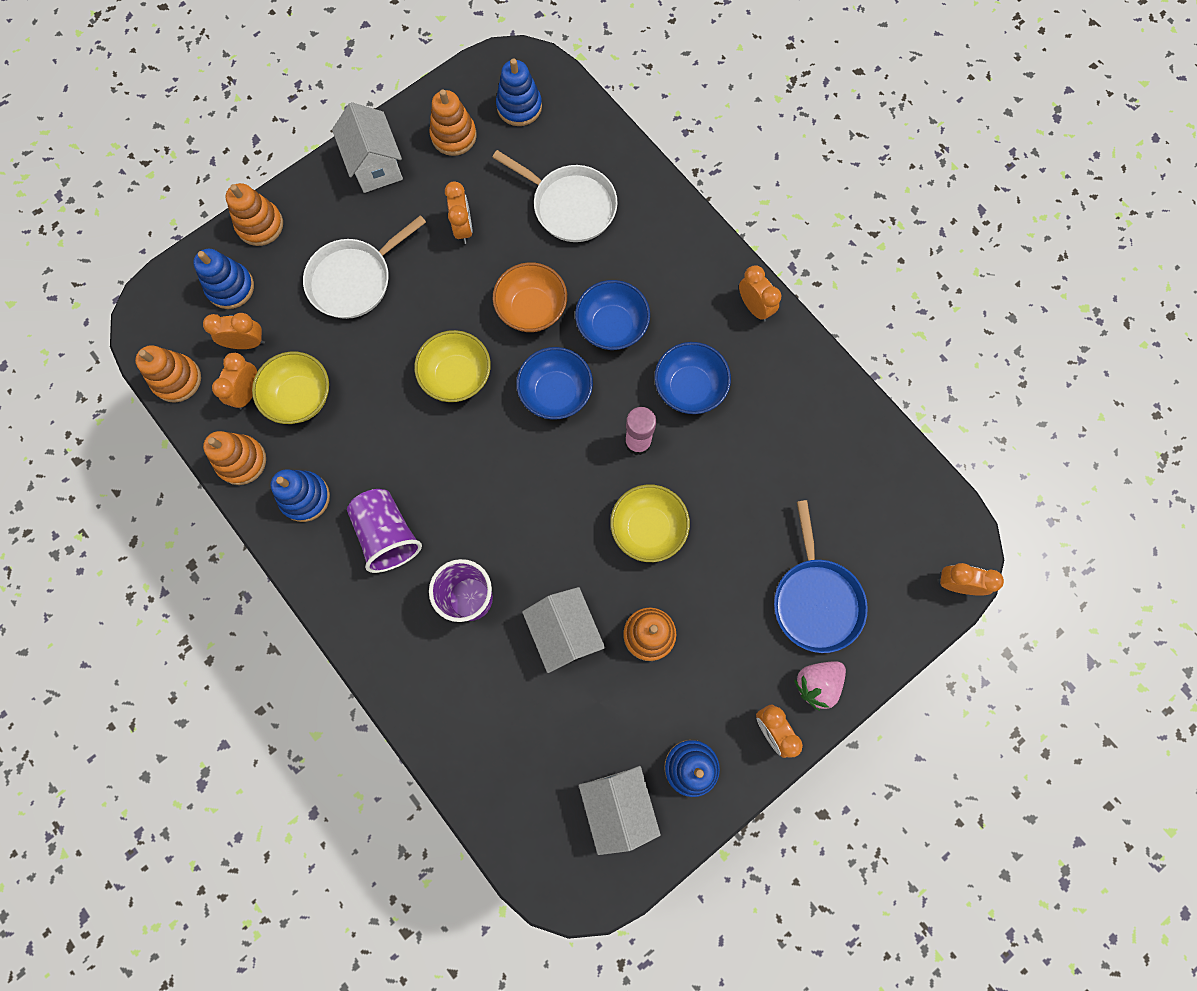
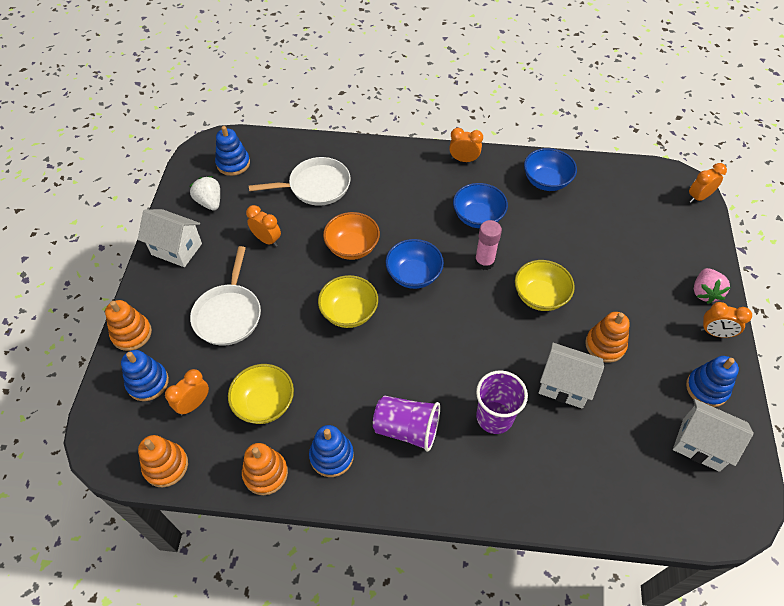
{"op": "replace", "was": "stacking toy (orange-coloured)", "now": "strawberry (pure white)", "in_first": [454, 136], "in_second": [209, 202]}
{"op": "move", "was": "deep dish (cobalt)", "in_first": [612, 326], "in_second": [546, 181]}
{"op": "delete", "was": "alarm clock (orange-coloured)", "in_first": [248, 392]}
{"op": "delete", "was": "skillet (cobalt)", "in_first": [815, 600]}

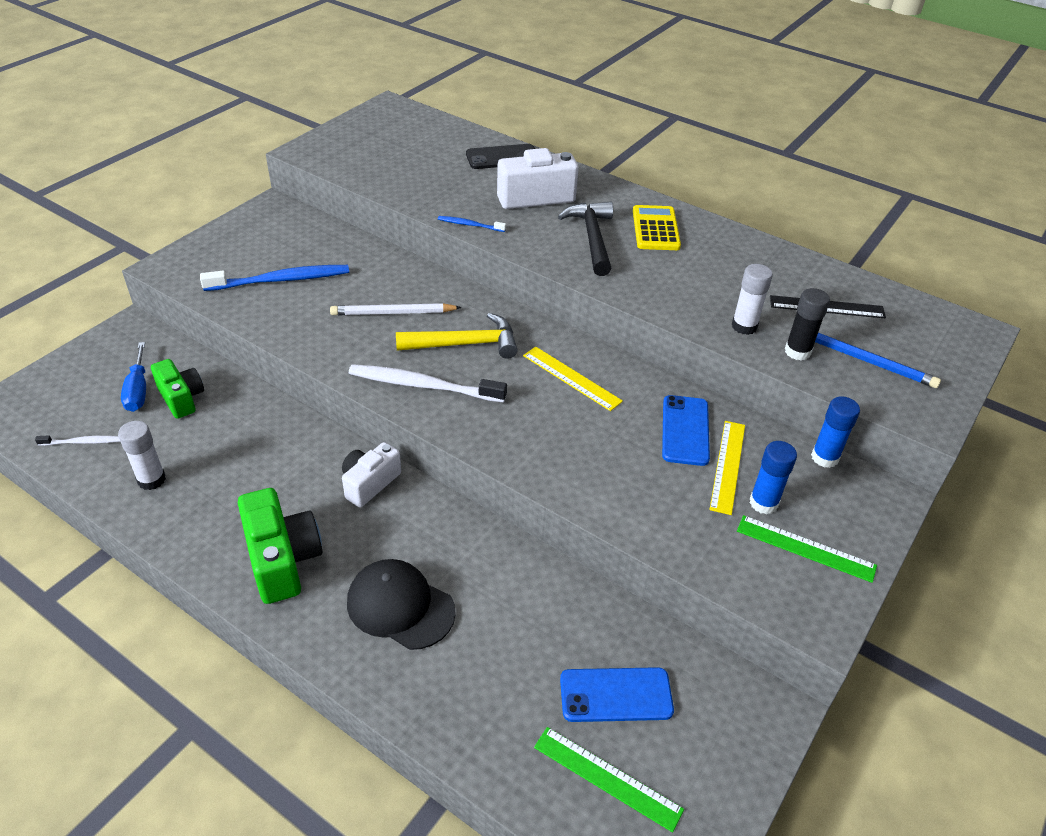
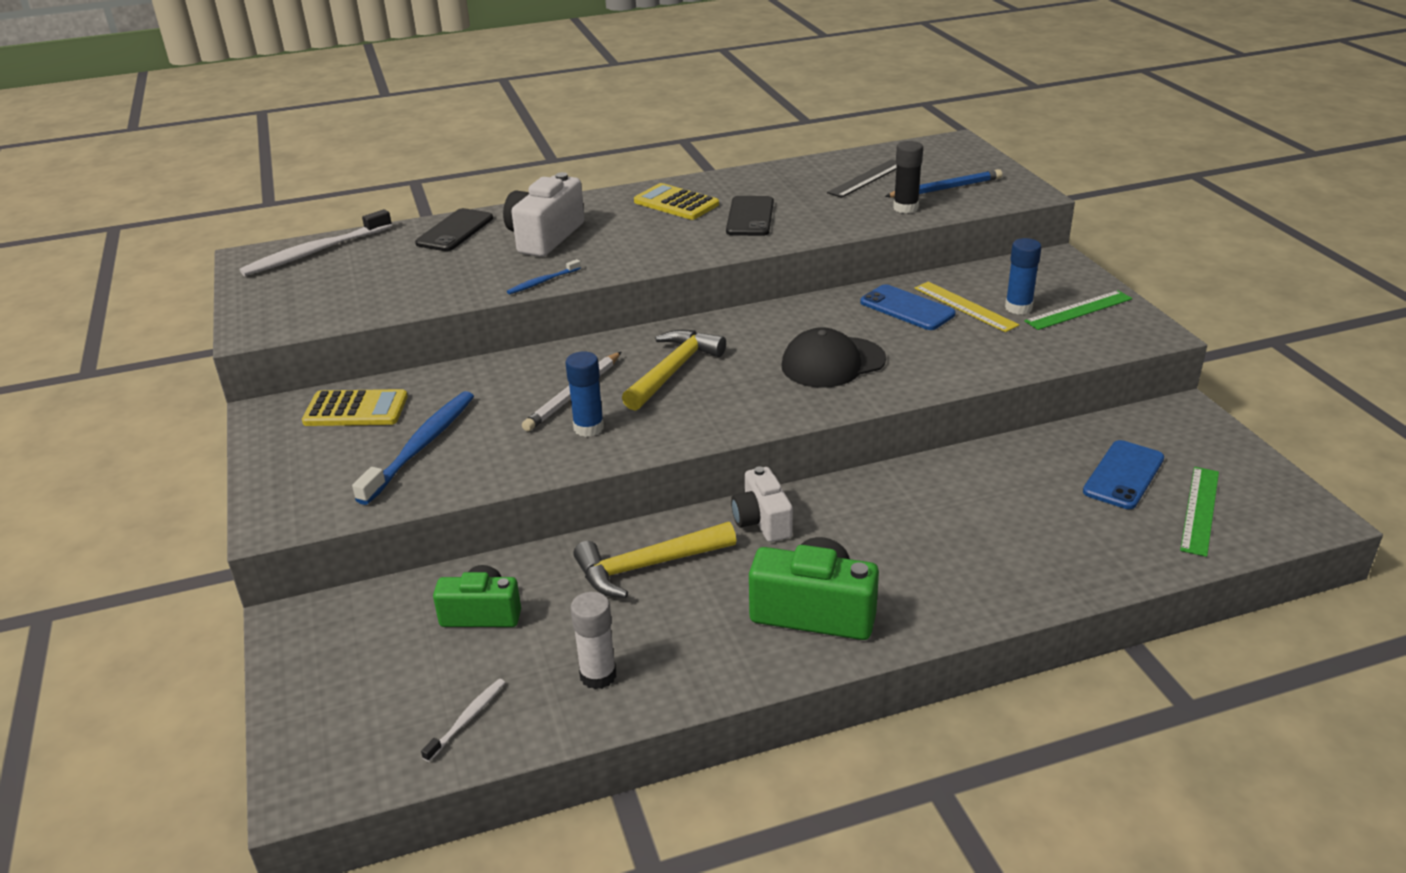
{"op": "move", "was": "toothbrush (pure white)", "in_first": [422, 385], "in_second": [314, 252]}
{"op": "insert", "now": "pocket calculator (yellow)", "in_second": [356, 409]}
{"op": "move", "was": "glue (cobalt)", "in_first": [824, 457], "in_second": [588, 428]}
{"op": "insert", "now": "carpenter's hammer (yellow)", "in_second": [647, 566]}
{"op": "insert", "now": "phone (ebony)", "in_second": [750, 217]}
{"op": "move", "was": "peaked cap (ebony)", "in_first": [400, 606], "in_second": [833, 363]}
{"op": "rotate", "was": "ruler (leaf-green)", "in_first": [607, 778], "in_second": [1200, 510], "clockwise": -45}
{"op": "delete", "was": "screwdriver (cobalt)", "in_first": [138, 390]}
{"op": "delete", "was": "ruler (yellow)", "in_first": [571, 378]}
{"op": "delete", "was": "carpenter's hammer (ebony)", "in_first": [592, 238]}
{"op": "delete", "was": "glue (pure white)", "in_first": [744, 326]}

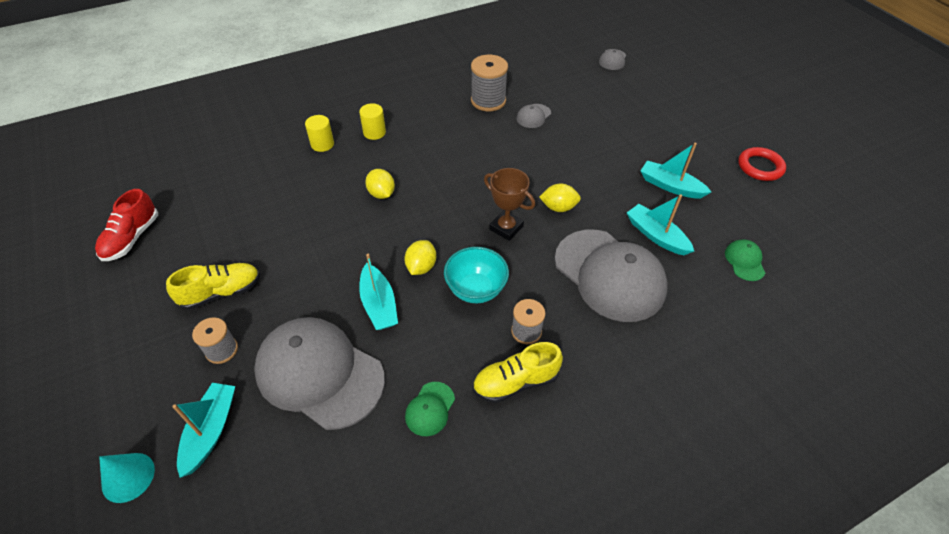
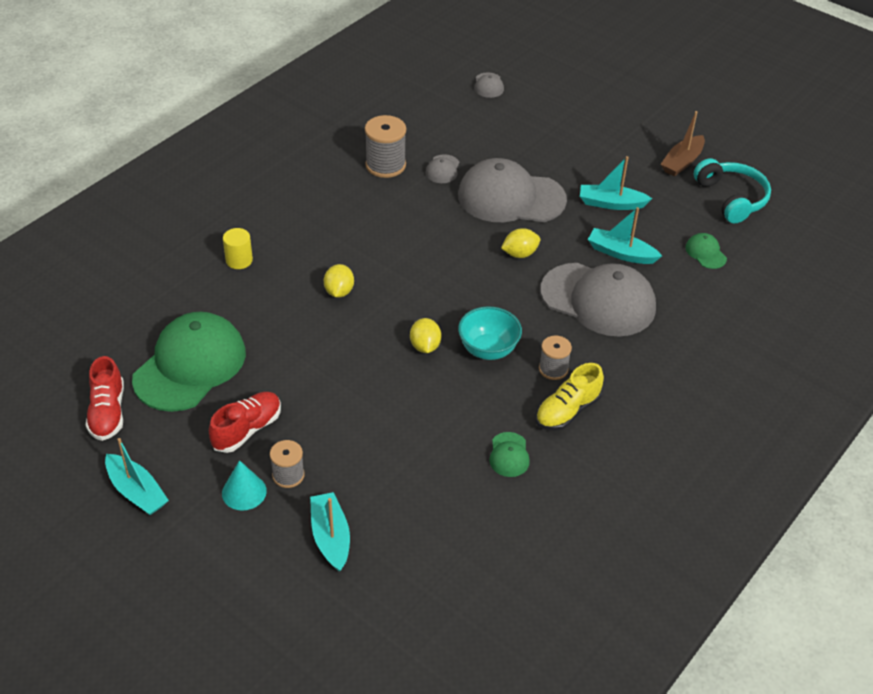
{"op": "move", "was": "toy boat (turquoise)", "in_first": [379, 304], "in_second": [137, 492]}
{"op": "insert", "now": "peaked cap (leaf-green)", "in_second": [190, 365]}
{"op": "recolor", "was": "shoe (yellow)", "now": "shoe (scarlet)", "in_first": [221, 292], "in_second": [247, 429]}
{"op": "move", "was": "solid cone (turquoise)", "in_first": [128, 477], "in_second": [244, 492]}
{"op": "rotate", "was": "citrus fruit (yellow)", "in_first": [381, 194], "in_second": [339, 291], "clockwise": 60}
{"op": "move", "was": "peaked cap (ash-grey)", "in_first": [319, 373], "in_second": [511, 197]}
{"op": "replace", "was": "hoop (scarlet)", "now": "toy boat (russet)", "in_first": [760, 167], "in_second": [682, 162]}
{"op": "insert", "now": "headset (turquoise)", "in_second": [731, 198]}
{"op": "delete", "was": "solid cylinder (yellow)", "in_first": [374, 132]}
{"op": "delete", "was": "prize cup (russet)", "in_first": [506, 228]}

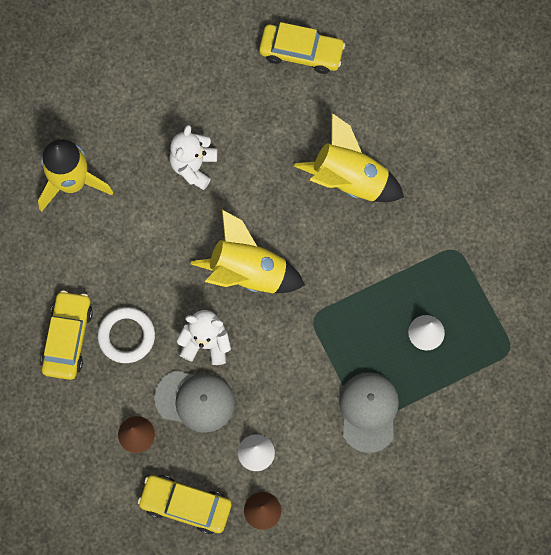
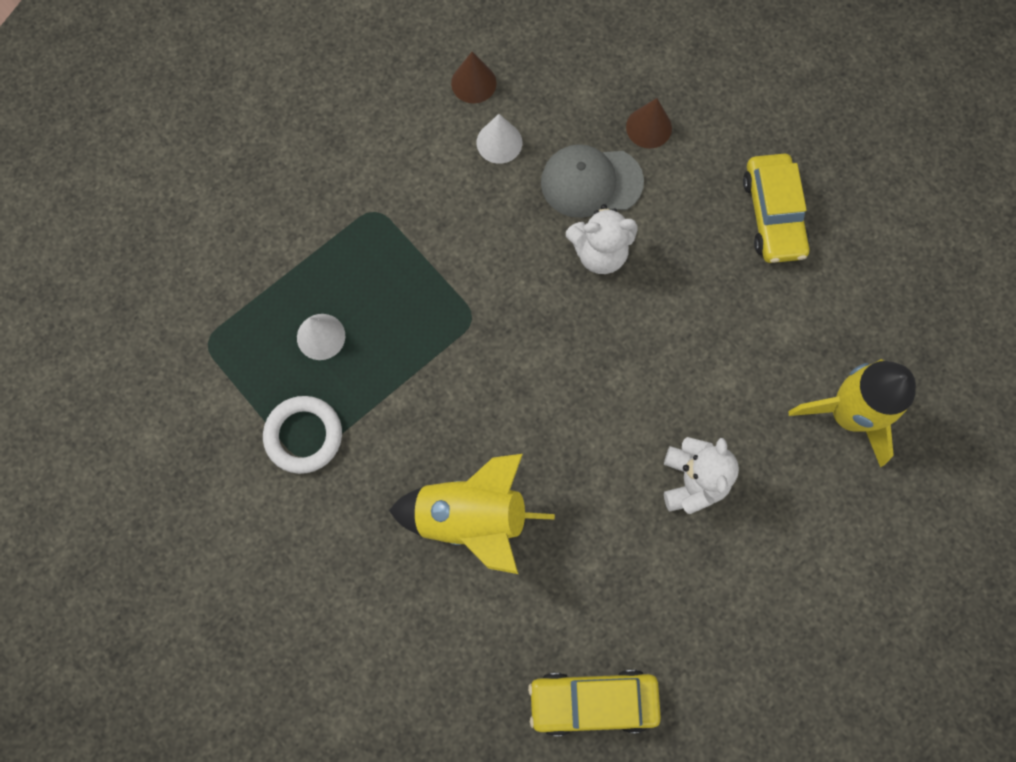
{"op": "move", "was": "hoop (pure white)", "in_first": [126, 336], "in_second": [304, 436]}
{"op": "delete", "was": "automobile (yellow)", "in_first": [186, 505]}
{"op": "delete", "was": "rocket (yellow)", "in_first": [248, 272]}
{"op": "delete", "was": "peaked cap (ash-grey)", "in_first": [368, 411]}

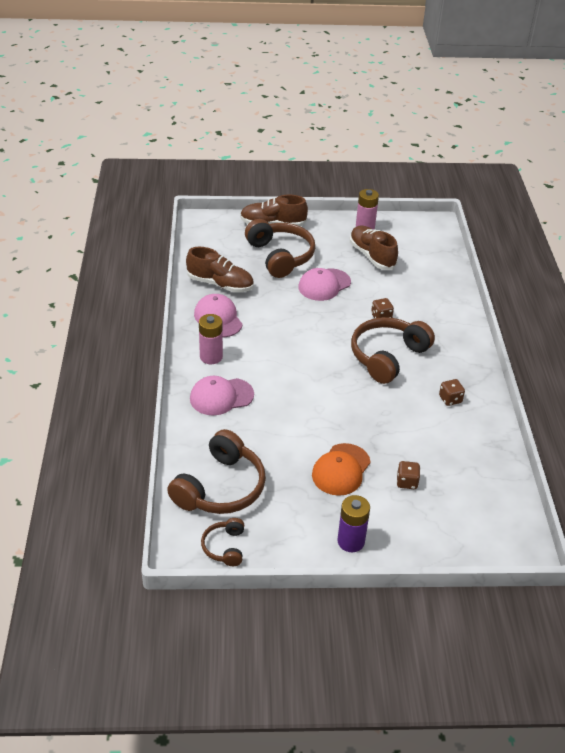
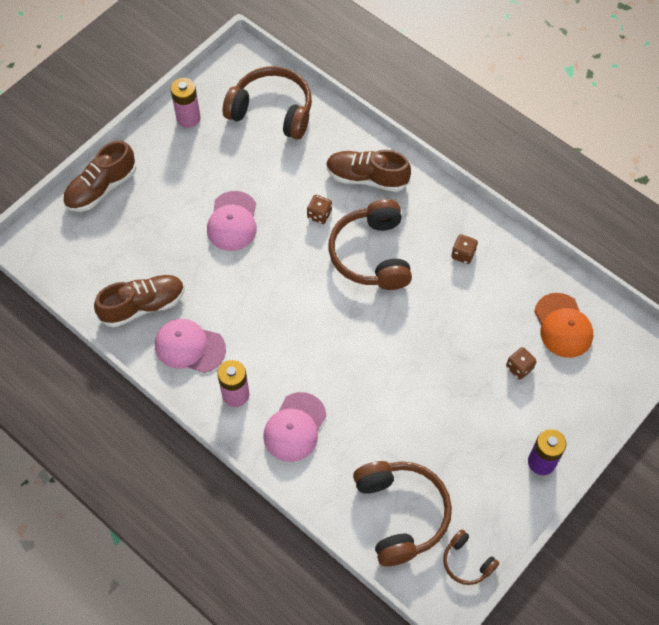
{"op": "move", "was": "headset (russet)", "in_first": [280, 256], "in_second": [272, 111]}
{"op": "move", "was": "shoe (russet)", "in_first": [372, 256], "in_second": [367, 178]}
{"op": "move", "was": "peaked cap (orange-coloured)", "in_first": [341, 470], "in_second": [563, 326]}

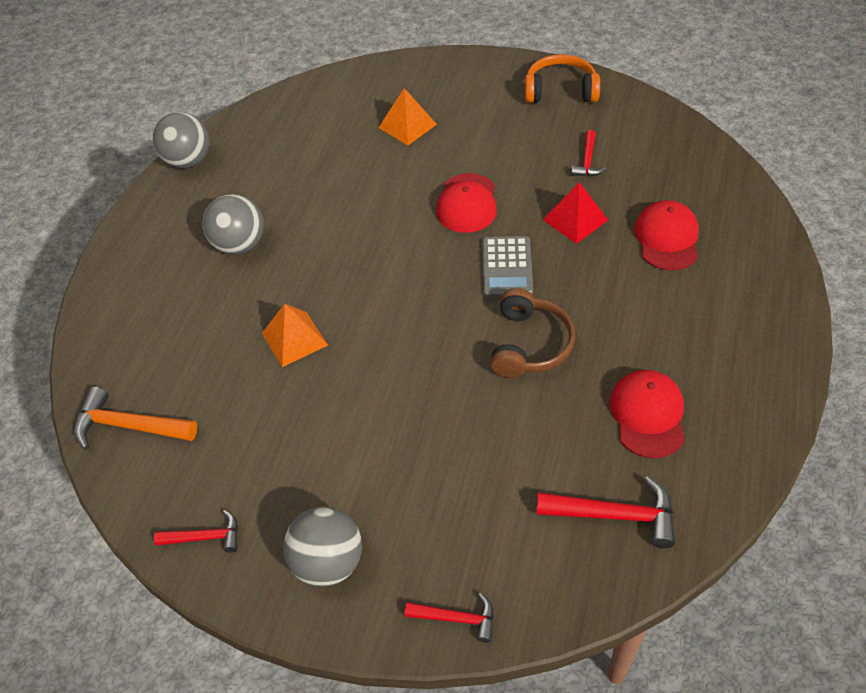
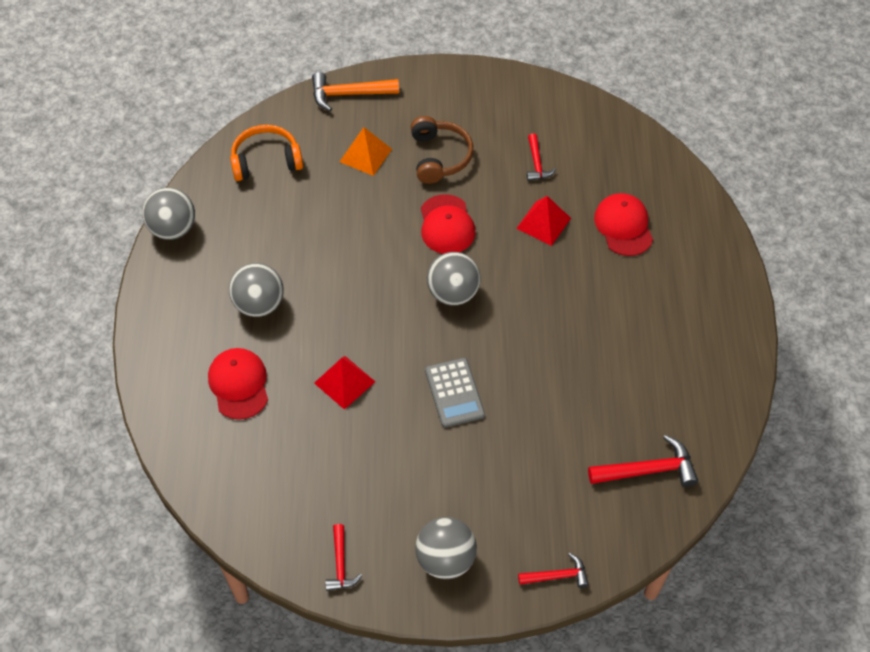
{"op": "move", "was": "peaked cap (scarlet)", "in_first": [648, 415], "in_second": [239, 384]}
{"op": "move", "was": "headset (orange-coloured)", "in_first": [560, 91], "in_second": [266, 161]}
{"op": "move", "was": "carpenter's hammer (orange-coloured)", "in_first": [128, 426], "in_second": [348, 94]}
{"op": "recolor", "was": "pyramid shape (orange-coloured)", "now": "pyramid shape (scarlet)", "in_first": [294, 339], "in_second": [344, 382]}
{"op": "rotate", "was": "carpenter's hammer (scarlet)", "in_first": [205, 537], "in_second": [340, 564], "clockwise": 105}
{"op": "move", "was": "headset (russet)", "in_first": [529, 344], "in_second": [439, 157]}
{"op": "move", "was": "pocket calculator (ash-grey)", "in_first": [507, 267], "in_second": [454, 393]}
{"op": "insert", "now": "play ball (ash-grey)", "in_second": [453, 293]}

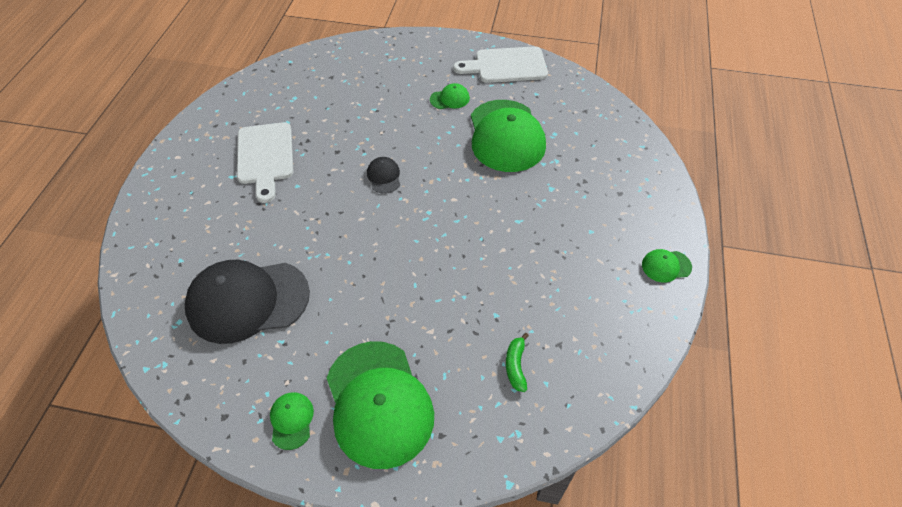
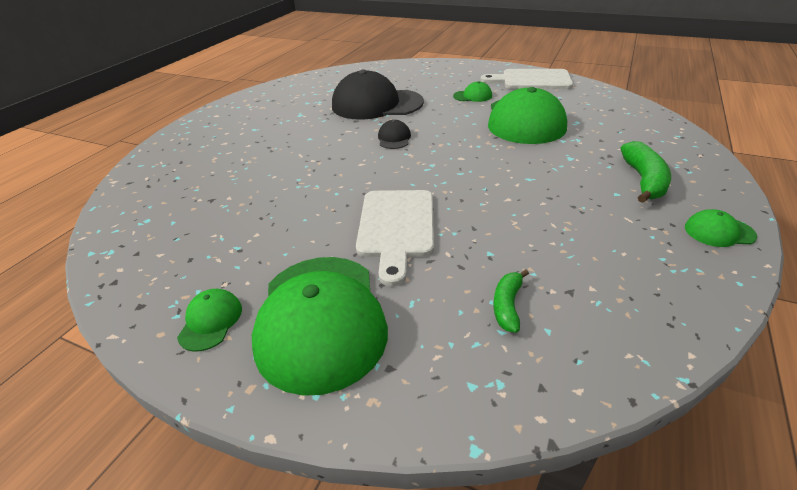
{"op": "move", "was": "peaked cap (ebony)", "in_first": [248, 301], "in_second": [376, 104]}
{"op": "move", "was": "bread board (pure white)", "in_first": [265, 157], "in_second": [396, 227]}
{"op": "insert", "now": "banana fruit (leaf-green)", "in_second": [643, 180]}

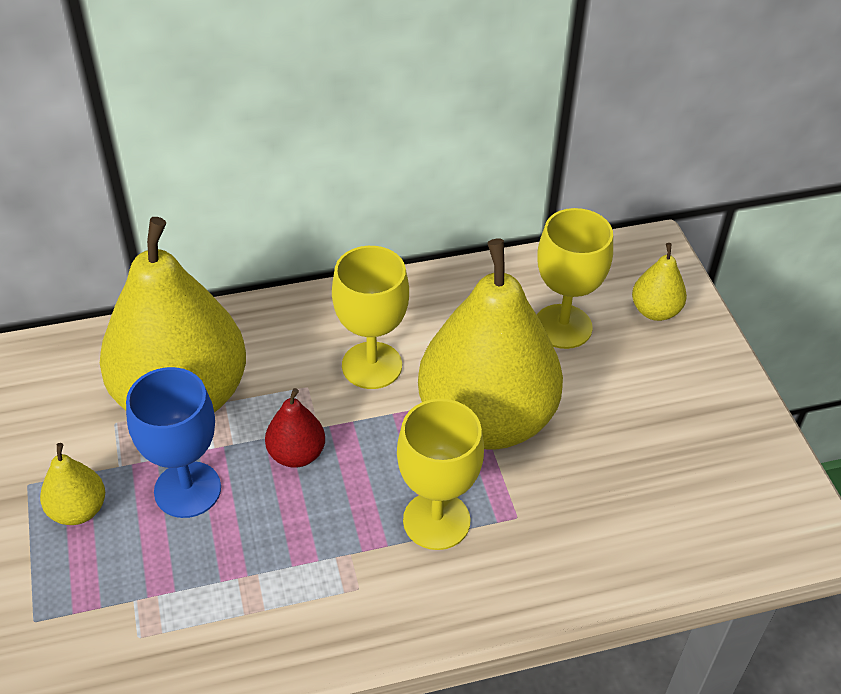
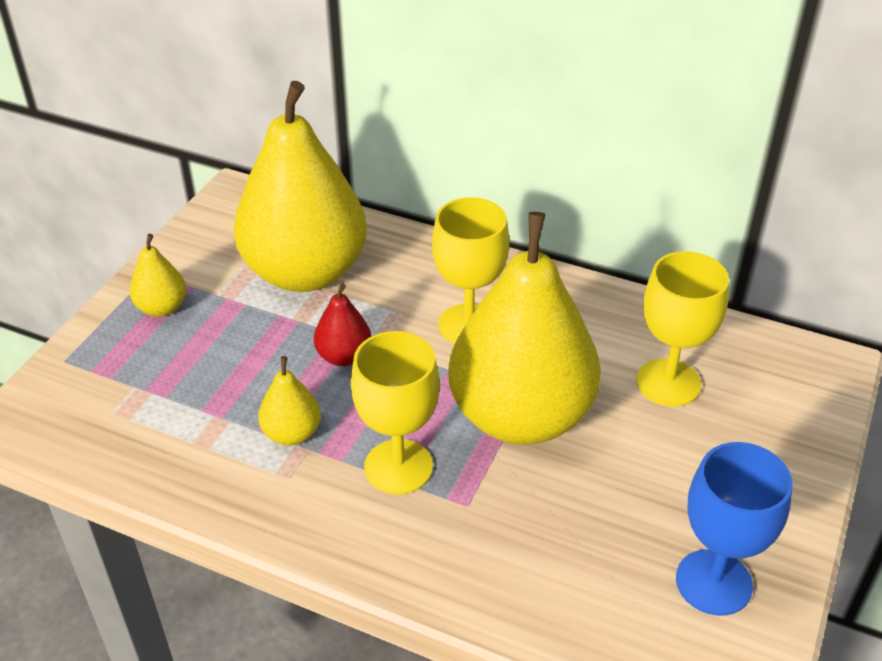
{"op": "move", "was": "pear fruit (yellow)", "in_first": [655, 311], "in_second": [292, 433]}
{"op": "move", "was": "chalice (cobalt)", "in_first": [187, 489], "in_second": [713, 582]}

